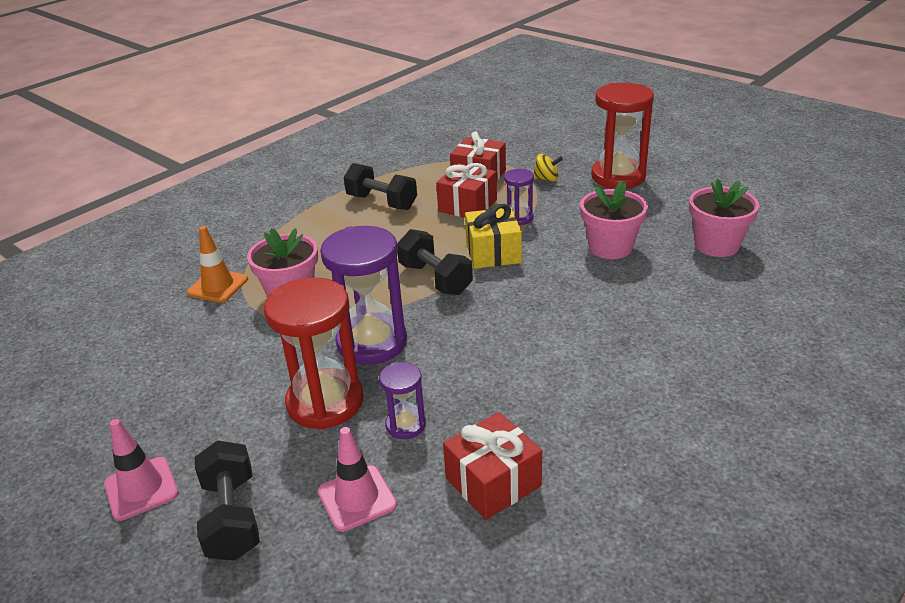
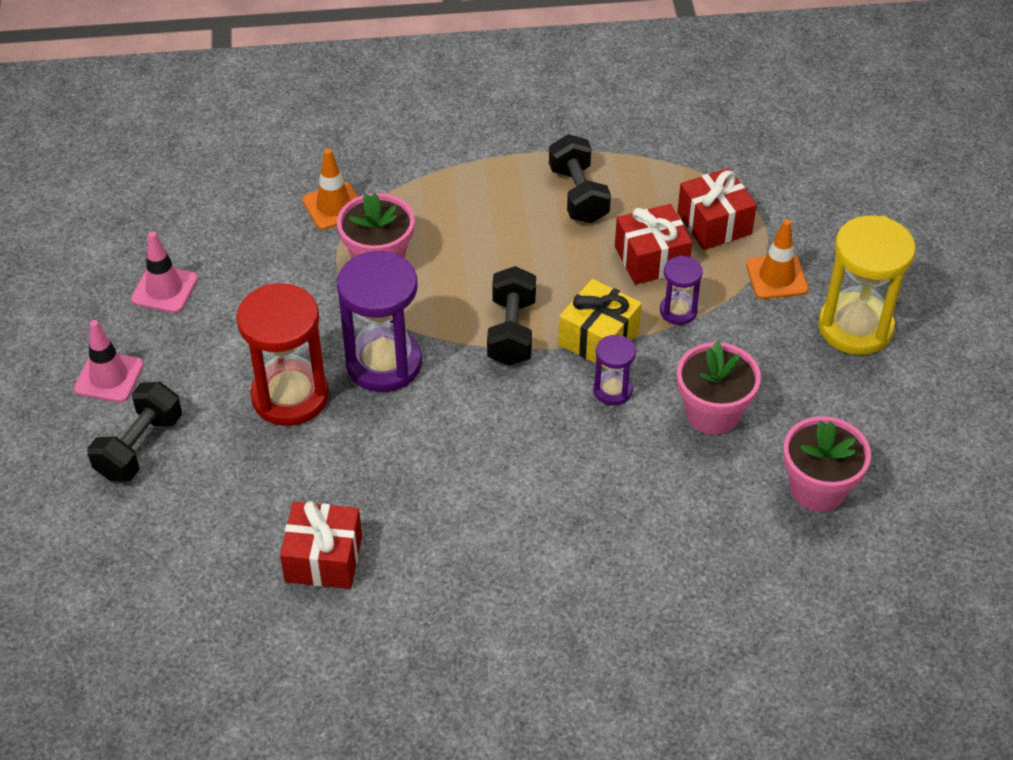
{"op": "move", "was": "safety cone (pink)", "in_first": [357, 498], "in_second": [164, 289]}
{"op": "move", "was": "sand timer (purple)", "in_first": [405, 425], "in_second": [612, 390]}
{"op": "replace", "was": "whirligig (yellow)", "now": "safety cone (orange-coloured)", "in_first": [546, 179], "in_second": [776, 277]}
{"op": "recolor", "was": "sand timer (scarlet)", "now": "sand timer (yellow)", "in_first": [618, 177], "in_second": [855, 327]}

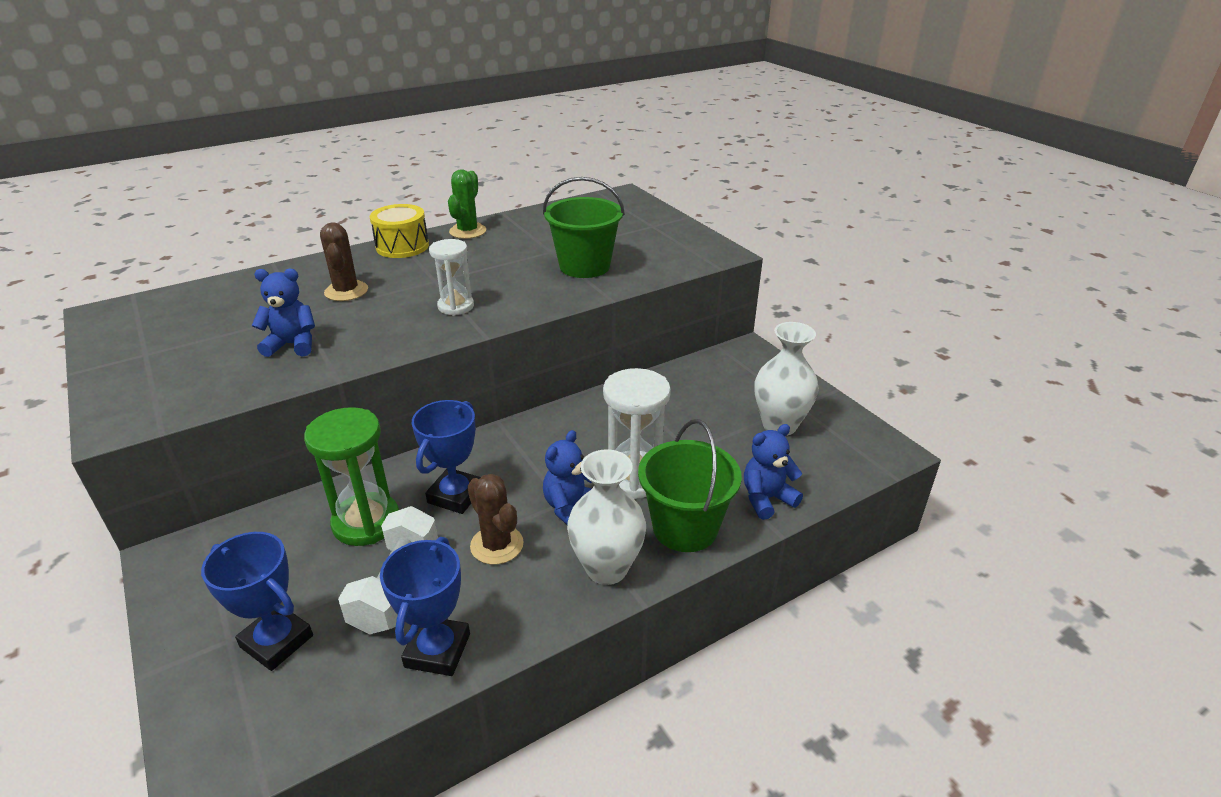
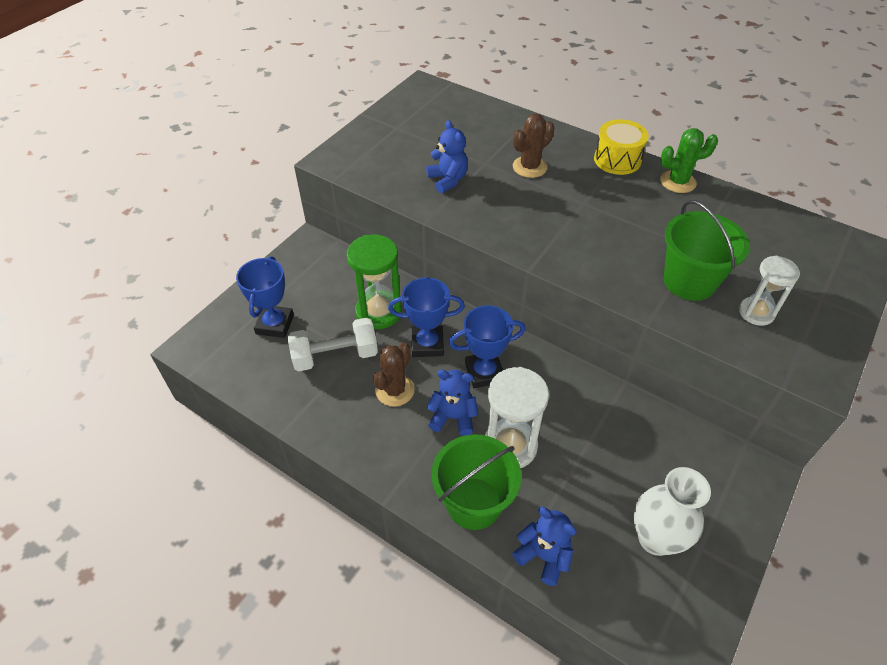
{"op": "move", "was": "prize cup (cobalt)", "in_first": [437, 650], "in_second": [484, 372]}
{"op": "move", "was": "sand timer (pure white)", "in_first": [456, 306], "in_second": [756, 312]}
{"op": "delete", "was": "flower vase (pure white)", "in_first": [606, 568]}

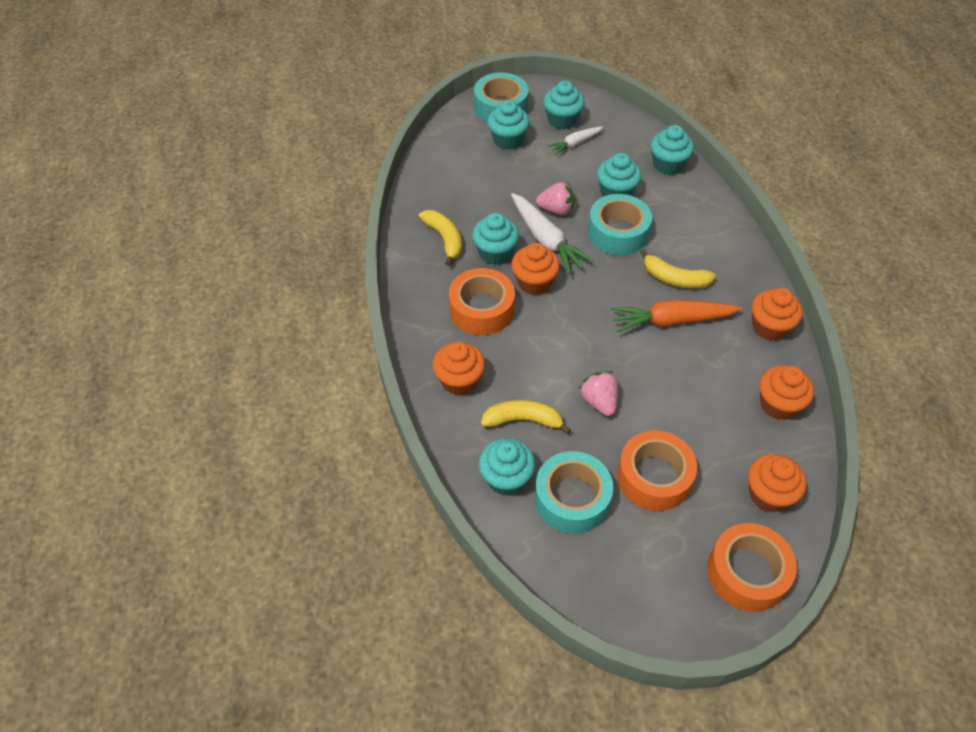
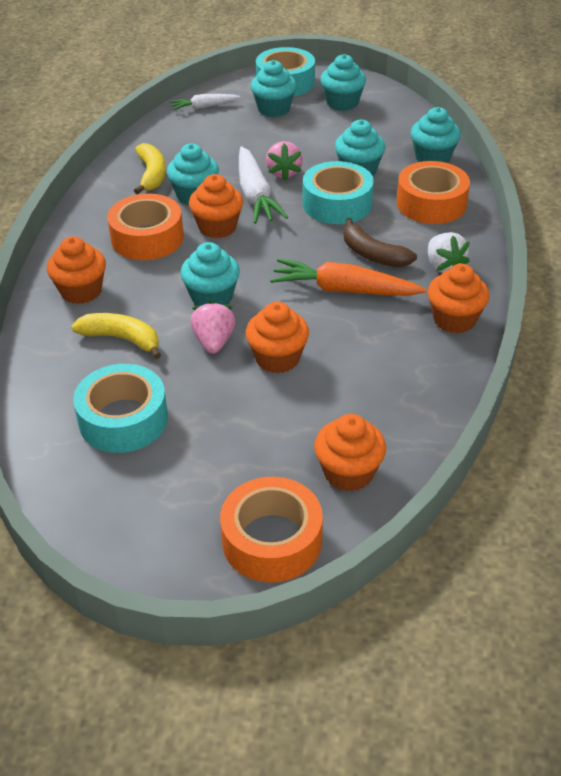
{"op": "move", "was": "toy carrot (pure white)", "in_first": [575, 143], "in_second": [204, 107]}
{"op": "move", "was": "fairy cake (turquoise)", "in_first": [506, 478], "in_second": [212, 297]}
{"op": "move", "was": "fairy cake (orange-coloured)", "in_first": [778, 404], "in_second": [277, 358]}
{"op": "rotate", "was": "strawberry (pink)", "in_first": [556, 209], "in_second": [284, 173], "clockwise": 60}
{"op": "recolor", "was": "banana fruit (yellow)", "now": "banana fruit (russet)", "in_first": [674, 278], "in_second": [373, 254]}
{"op": "move", "was": "tape (orange-coloured)", "in_first": [654, 477], "in_second": [431, 203]}
{"op": "insert", "now": "strawberry (pure white)", "in_second": [444, 266]}

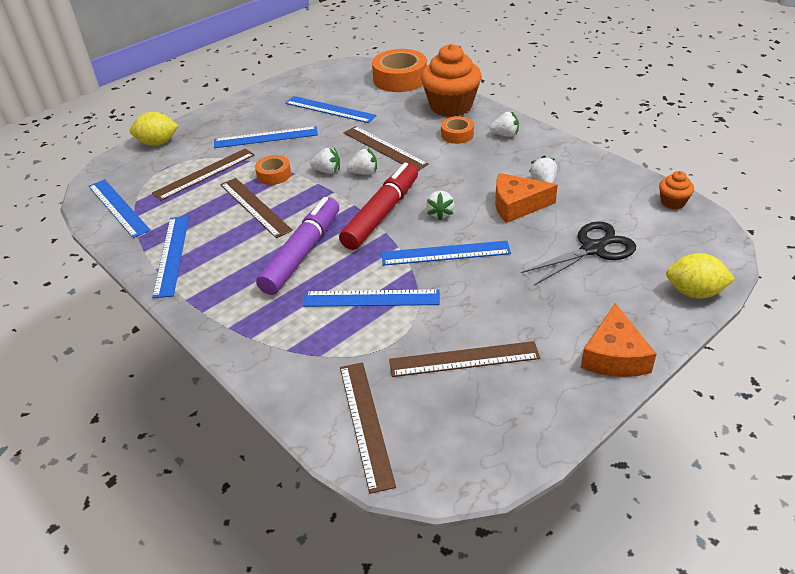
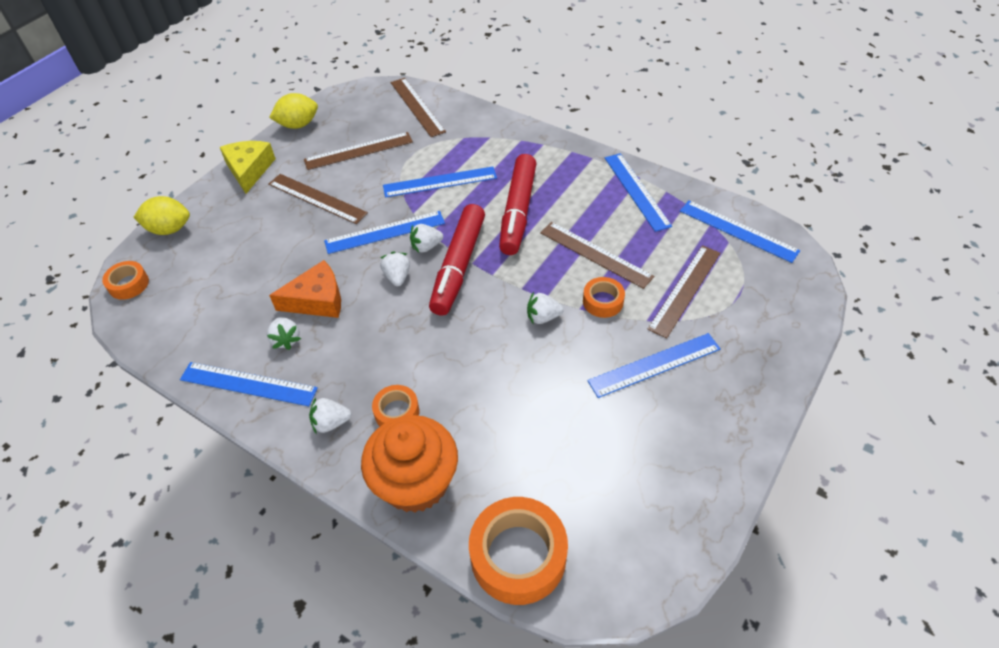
{"op": "insert", "now": "tape (orange-coloured)", "in_second": [128, 284]}
{"op": "move", "was": "ruler (cobalt)", "in_first": [330, 109], "in_second": [248, 384]}
{"op": "recolor", "was": "cheese wedge (orange-coloured)", "now": "cheese wedge (yellow)", "in_first": [614, 356], "in_second": [249, 170]}
{"op": "move", "was": "ruler (russet)", "in_first": [384, 148], "in_second": [317, 198]}
{"op": "move", "was": "citrus fruit (yellow)", "in_first": [158, 143], "in_second": [298, 125]}
{"op": "move", "was": "strawberry (pure white)", "in_first": [364, 172], "in_second": [426, 246]}
{"op": "recolor", "was": "marker (purple)", "now": "marker (scarlet)", "in_first": [302, 253], "in_second": [518, 211]}
{"op": "delete", "was": "scissors (ebony)", "in_first": [593, 249]}
{"op": "delete", "was": "fairy cake (orange-coloured)", "in_first": [673, 202]}

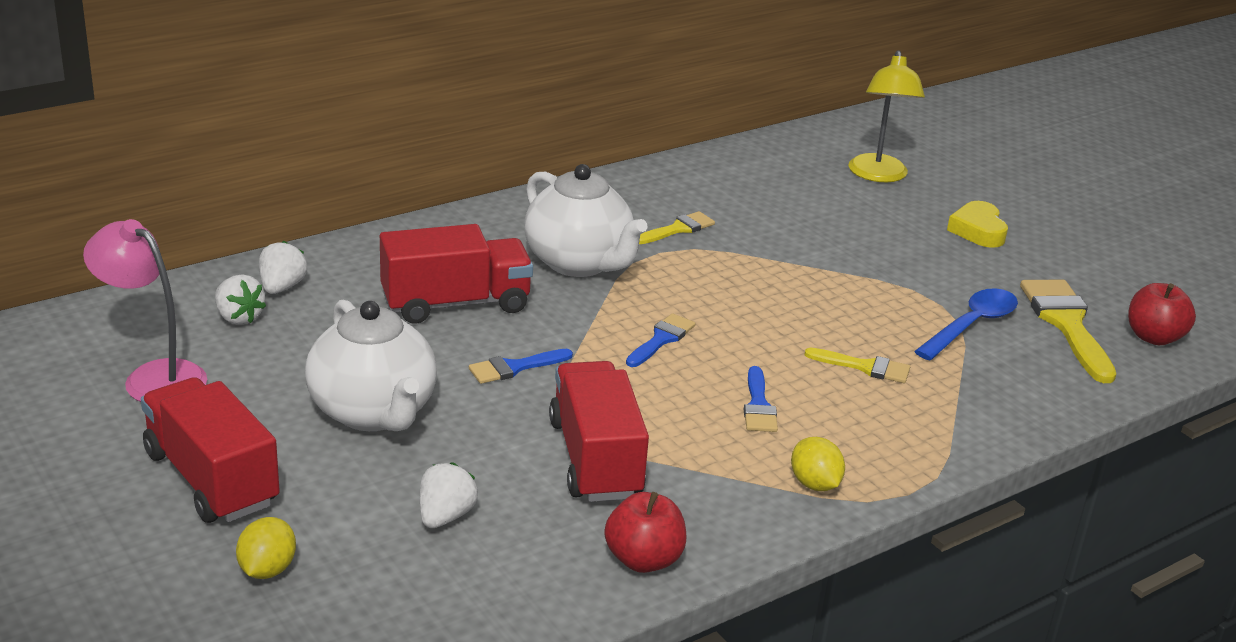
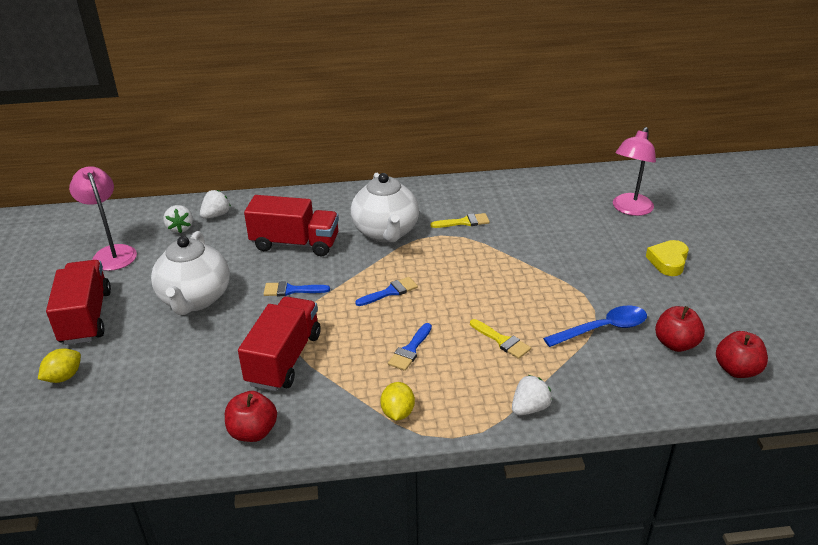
{"op": "move", "was": "strawberry (pure white)", "in_first": [445, 516], "in_second": [529, 408]}
{"op": "recolor", "was": "desk lamp (yellow)", "now": "desk lamp (pink)", "in_first": [878, 175], "in_second": [629, 209]}
{"op": "replace", "was": "brush (yellow)", "now": "apple (scarlet)", "in_first": [1066, 324], "in_second": [675, 344]}

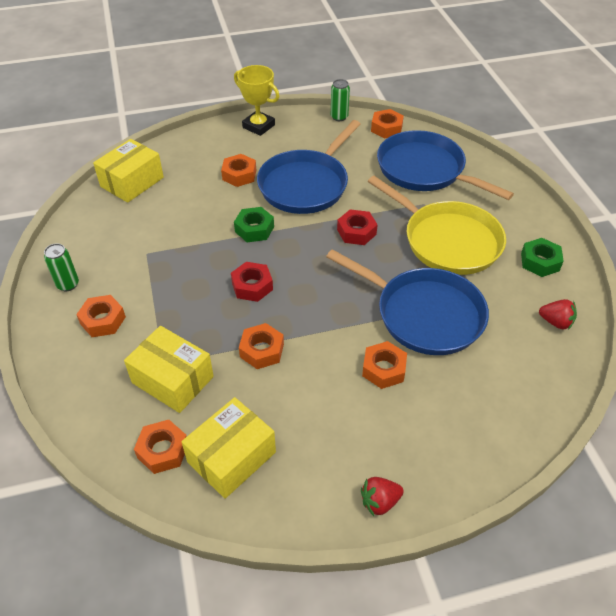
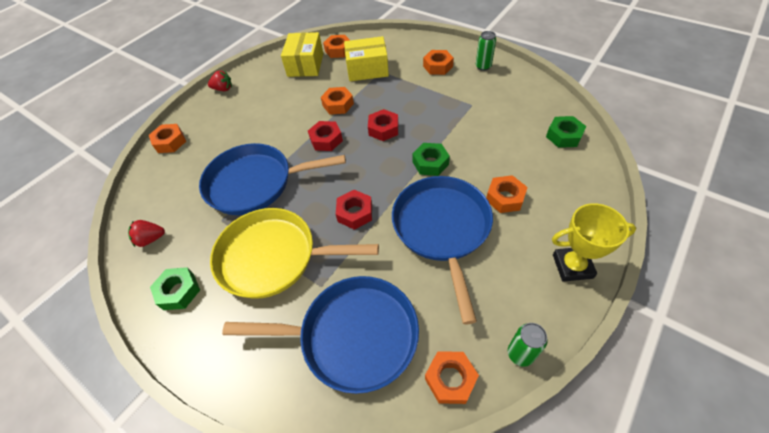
{"op": "move", "was": "hexagon nut (orange-coloured)", "in_first": [383, 369], "in_second": [170, 142]}
{"op": "rotate", "was": "strawberry (scarlet)", "in_first": [379, 502], "in_second": [223, 89], "clockwise": 60}
{"op": "insert", "now": "hexagon nut (scarlet)", "in_second": [326, 140]}
{"op": "replace", "was": "package (yellow)", "now": "hexagon nut (leaf-green)", "in_first": [132, 182], "in_second": [564, 136]}

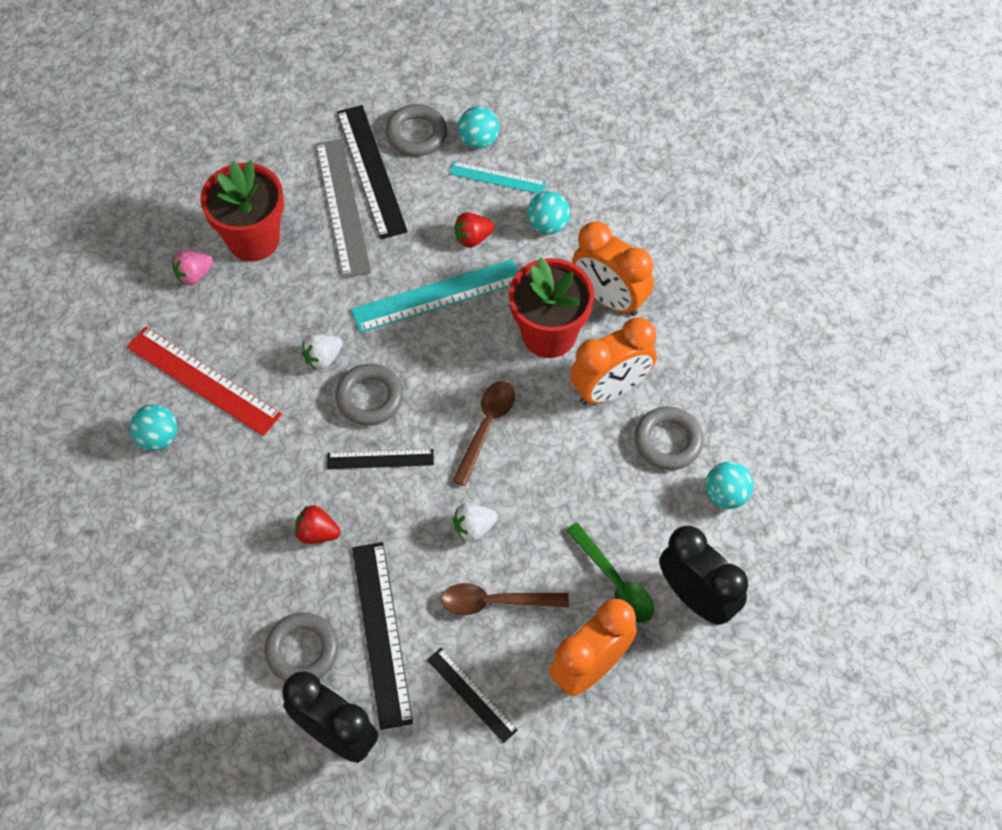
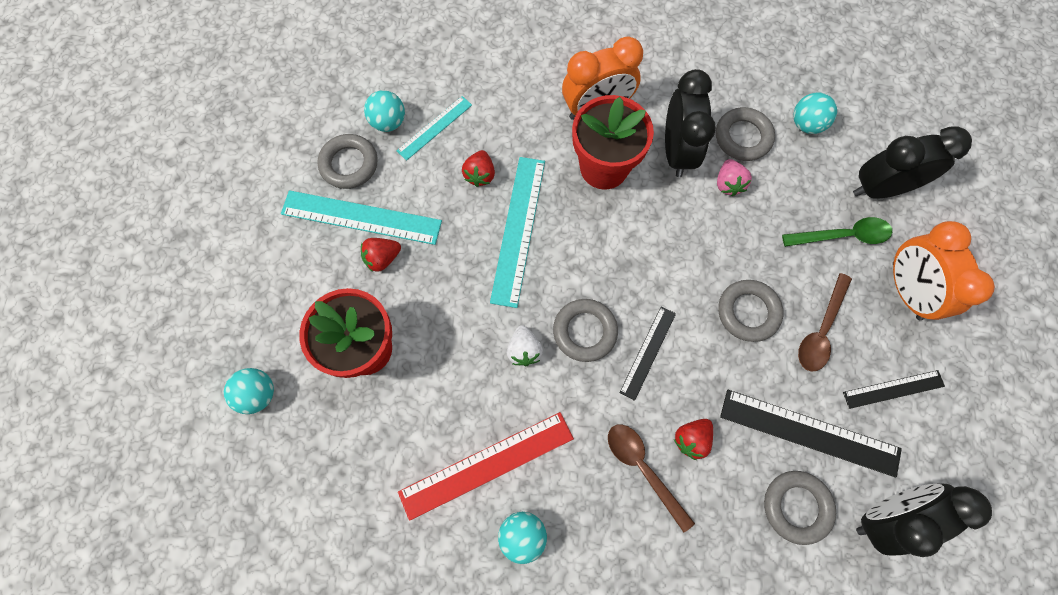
{"op": "move", "was": "play ball (turquoise)", "in_first": [548, 225], "in_second": [258, 394]}
{"op": "recolor", "was": "ruler (ebony)", "now": "ruler (turquoise)", "in_first": [371, 171], "in_second": [361, 217]}
{"op": "replace", "was": "ruler (ash-grey)", "now": "strawberry (scarlet)", "in_first": [343, 207], "in_second": [382, 258]}
{"op": "move", "was": "tablespoon (russet)", "in_first": [486, 427], "in_second": [643, 469]}
{"op": "recolor", "was": "alarm clock (orange-coloured)", "now": "alarm clock (ebony)", "in_first": [610, 389], "in_second": [677, 151]}
{"op": "move", "was": "strawberry (pink)", "in_first": [194, 275], "in_second": [728, 184]}
{"op": "replace", "was": "strawberry (pure white)", "now": "hoop (ash-grey)", "in_first": [474, 528], "in_second": [748, 312]}

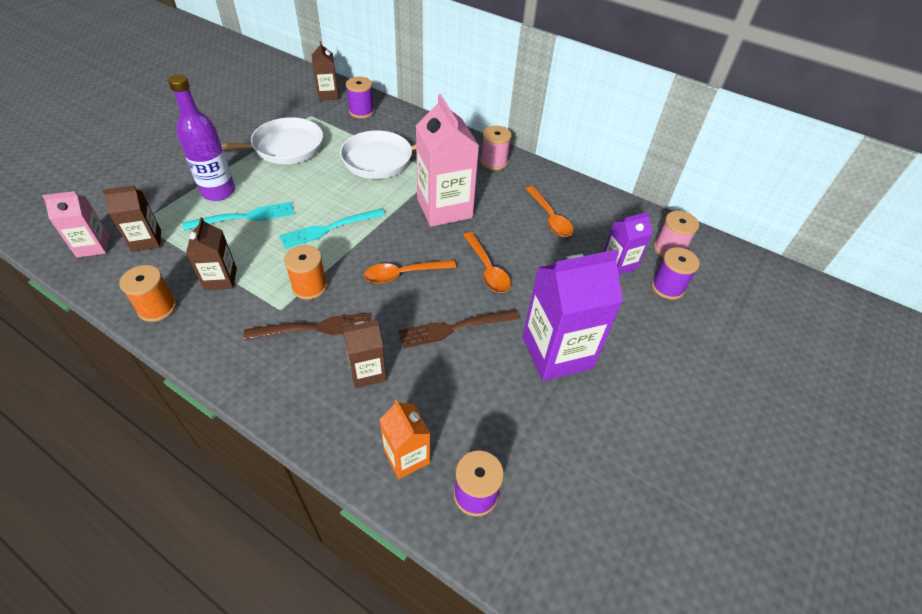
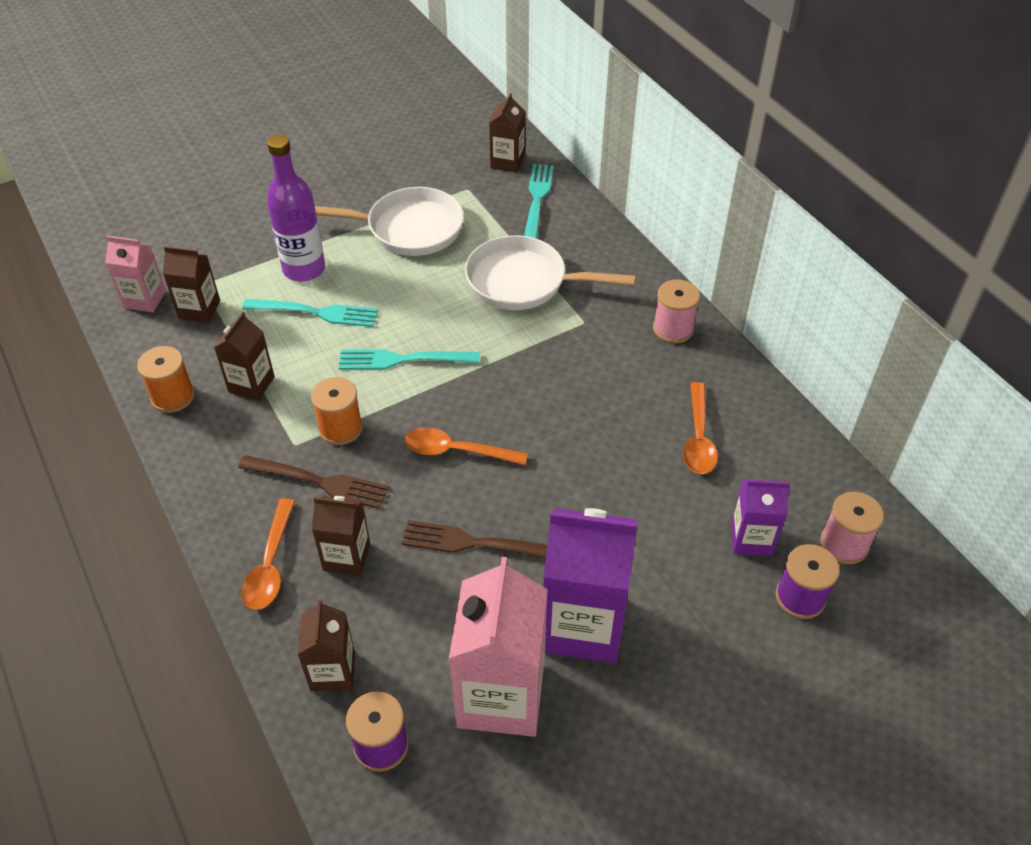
{"op": "move", "was": "tablespoon (orange-coloured)", "in_first": [487, 269], "in_second": [270, 565]}
{"op": "recolor", "was": "juice carton (orange-coloured)", "now": "juice carton (russet)", "in_first": [406, 457], "in_second": [332, 671]}
{"op": "move", "was": "juice carton (pink)", "in_first": [444, 208], "in_second": [501, 695]}
{"op": "replace", "was": "spool (purple)", "now": "fork (turquoise)", "in_first": [361, 111], "in_second": [537, 200]}

